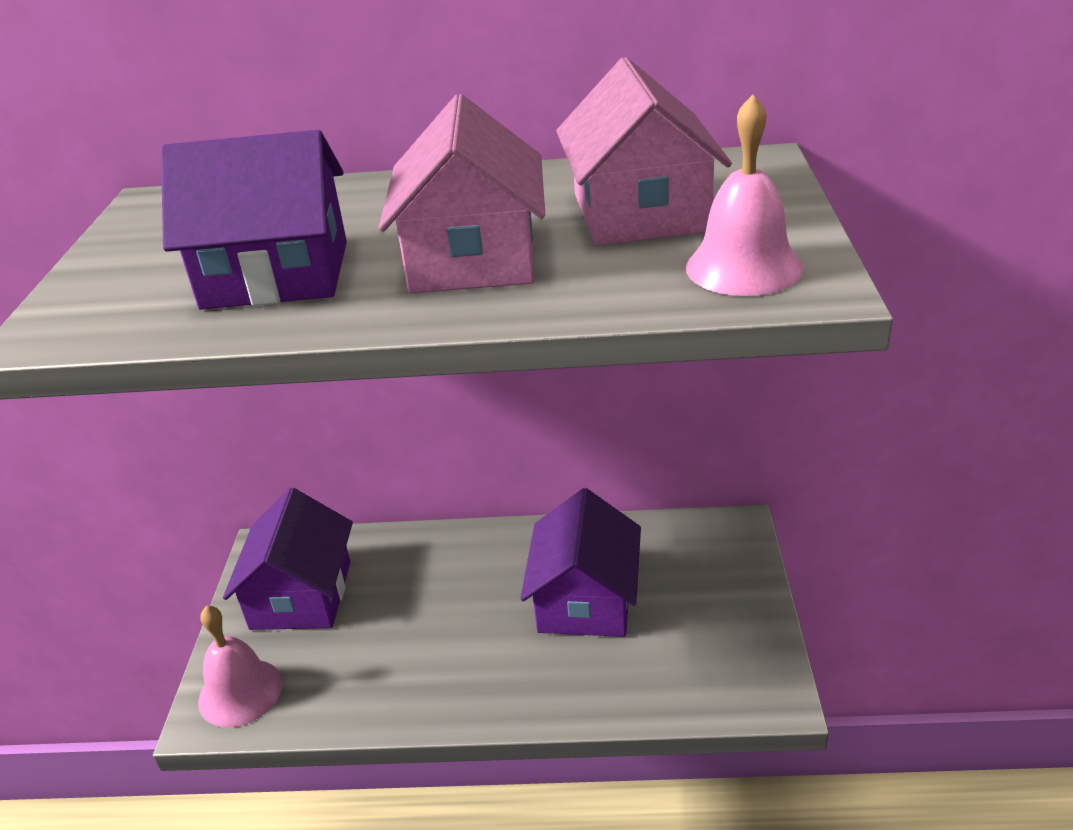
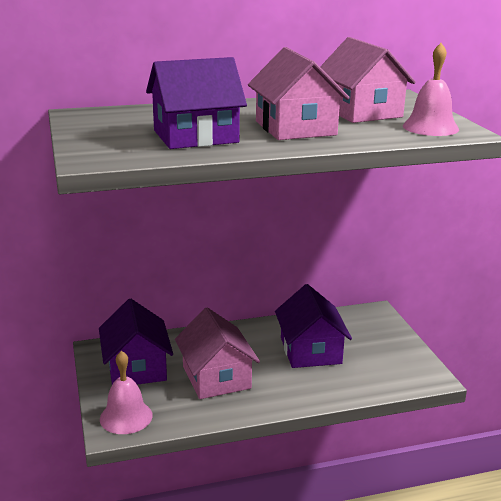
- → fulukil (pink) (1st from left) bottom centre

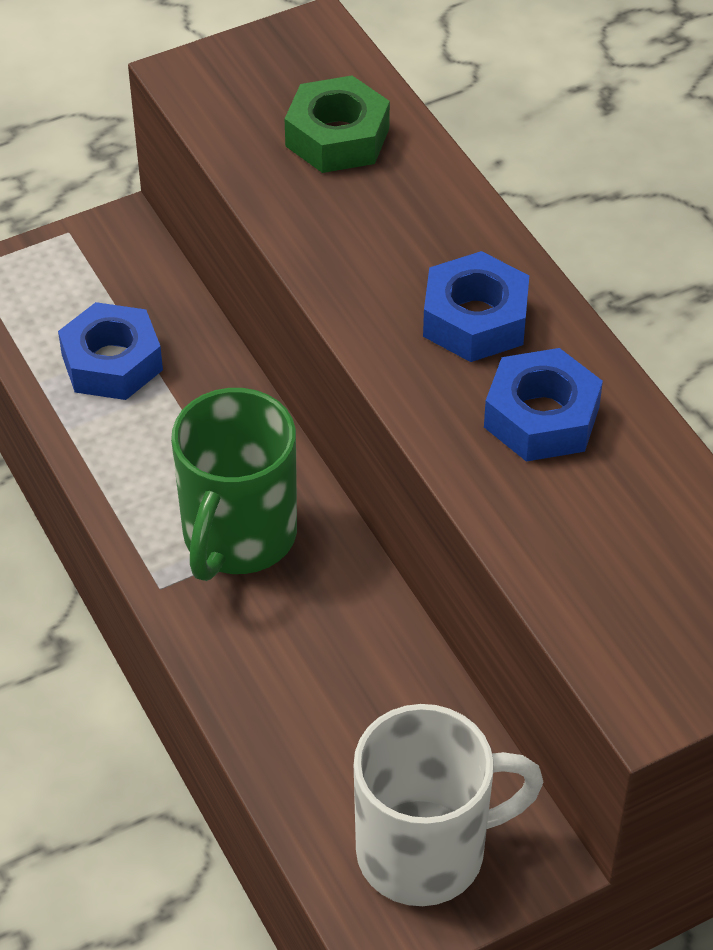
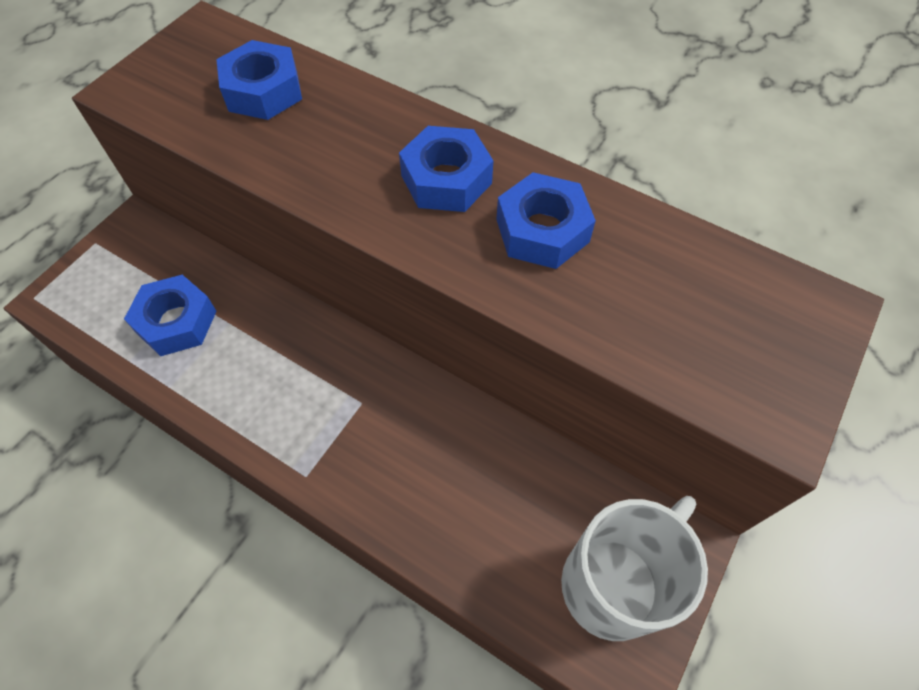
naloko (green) middle left → -
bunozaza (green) top centre → bunozaza (blue) (2nd from left) top left

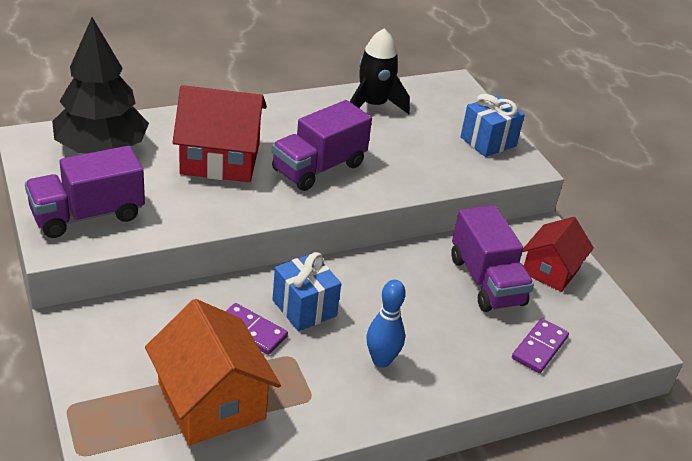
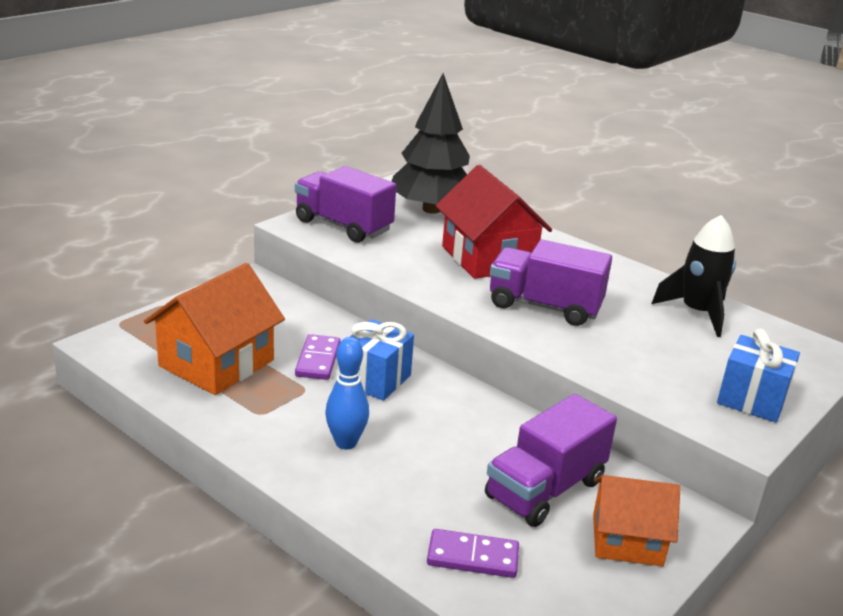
fulukil (red) (2nd from left) middle right → fulukil (orange) (2nd from left) bottom right

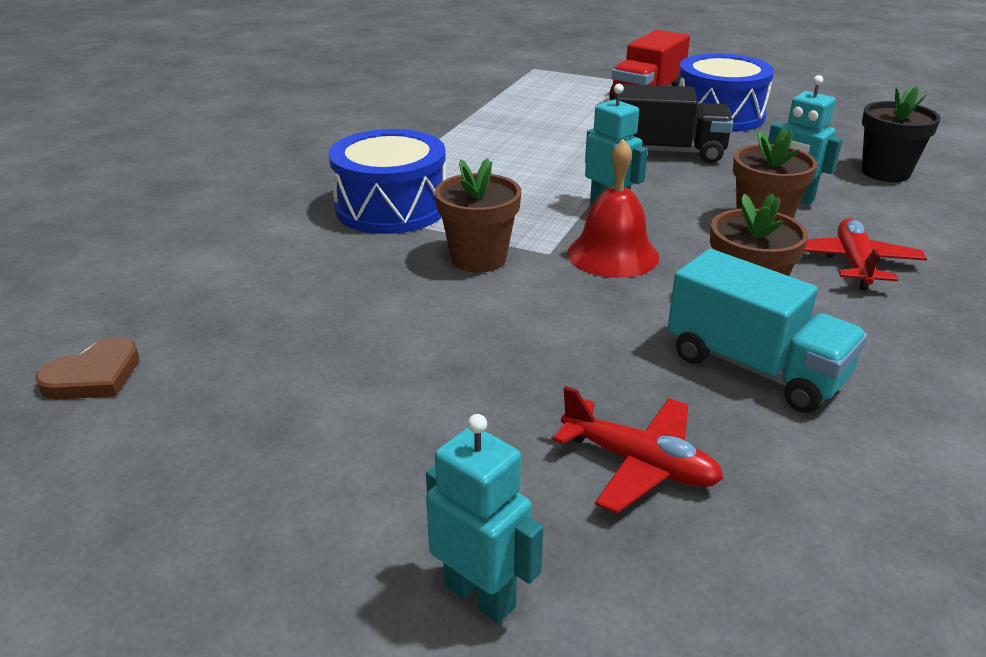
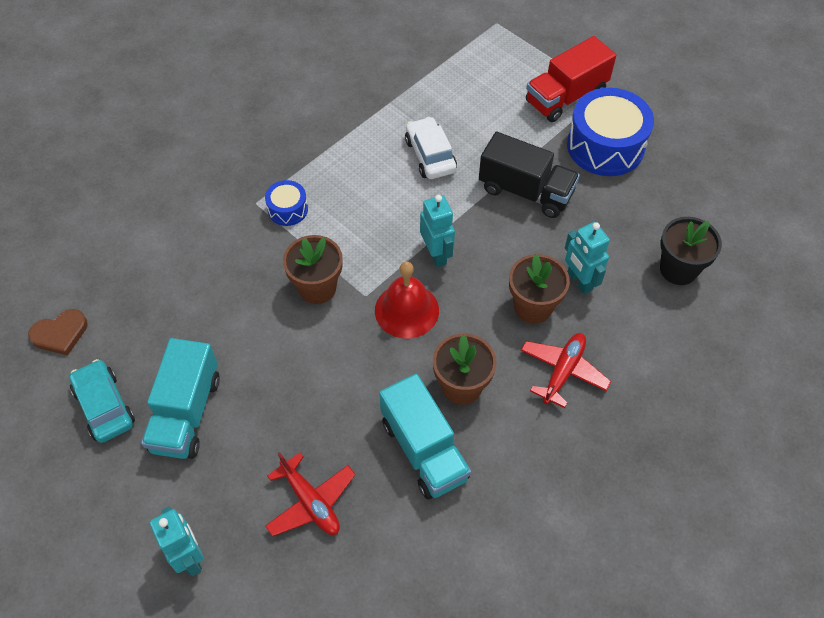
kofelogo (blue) (1st from left) top centre, x0.50
- → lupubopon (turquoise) middle left
- → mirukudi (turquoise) (1st from left) middle left
- → lupubopon (white) top centre

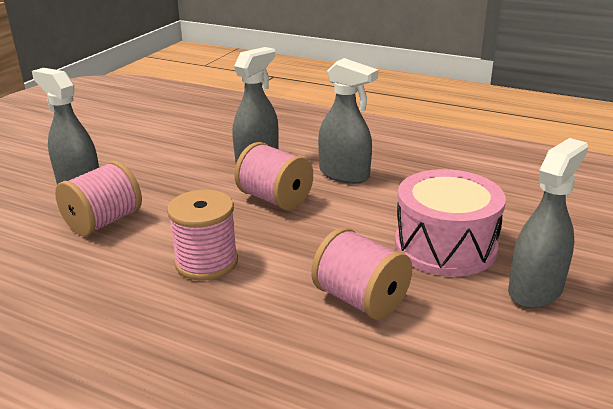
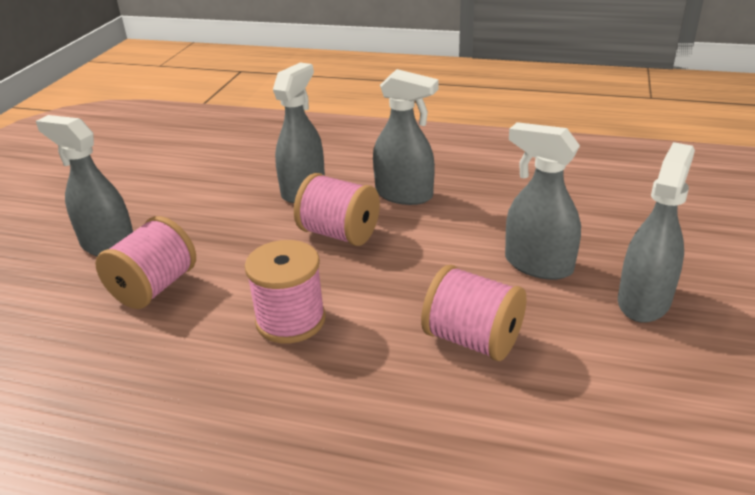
kofelogo (pink) middle right → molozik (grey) (4th from left) middle right

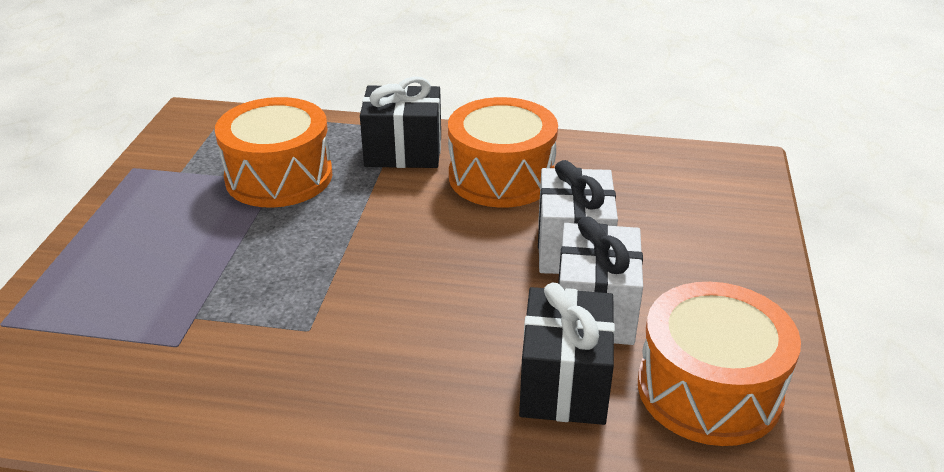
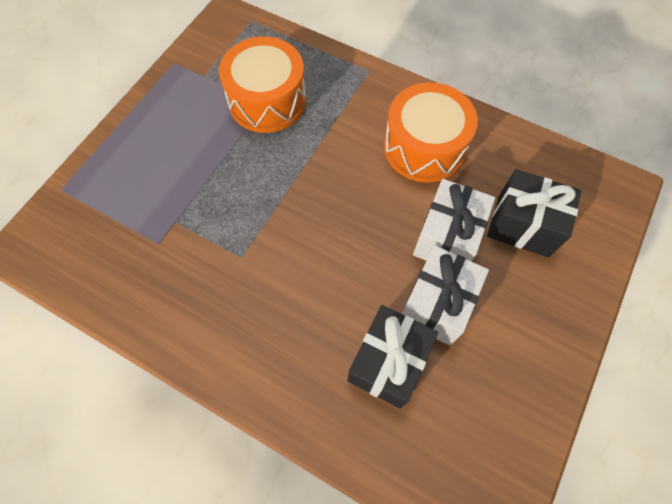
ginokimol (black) (1st from left in the first image) top centre → ginokimol (black) (2nd from left) middle right, move
kofelogo (orange) (3rd from left) bottom right → -

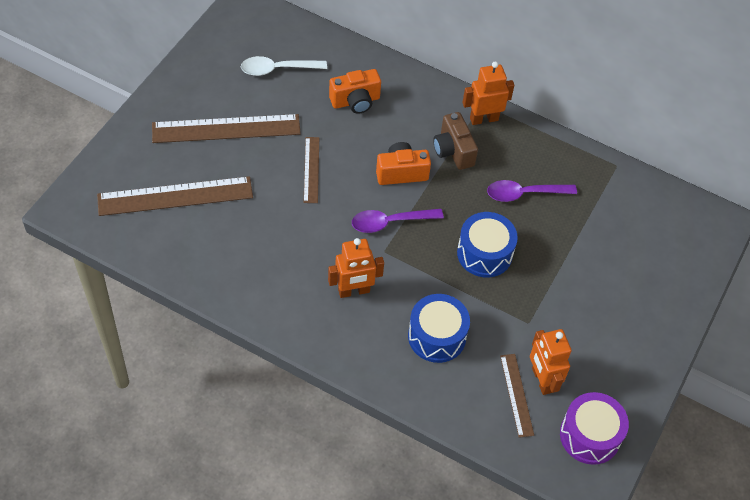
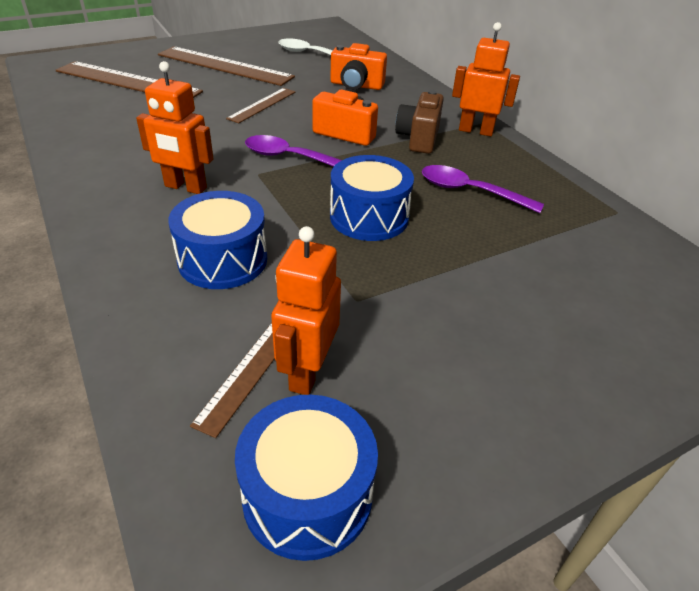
kofelogo (purple) bottom right → kofelogo (blue) (2nd from left) bottom centre

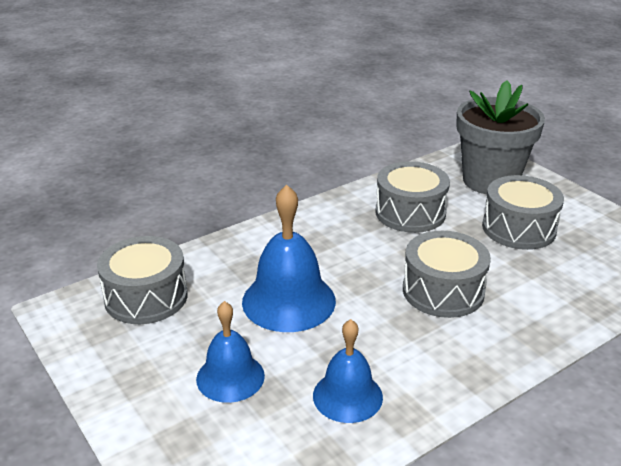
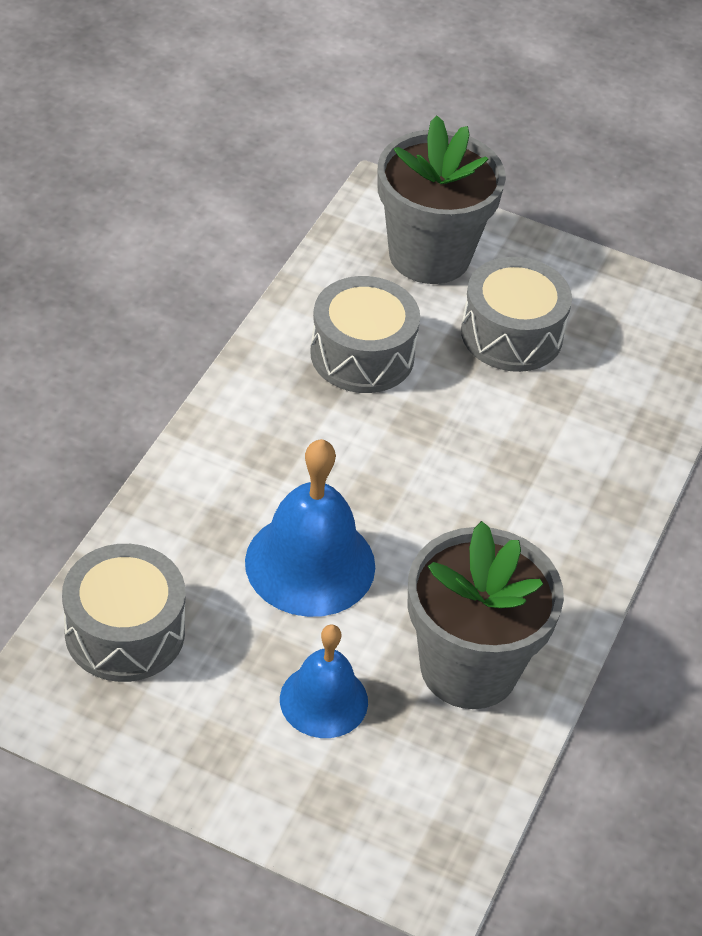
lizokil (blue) (3rd from left) bottom centre → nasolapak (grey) (2nd from left) middle right
kofelogo (grey) (3rd from left) middle right → -

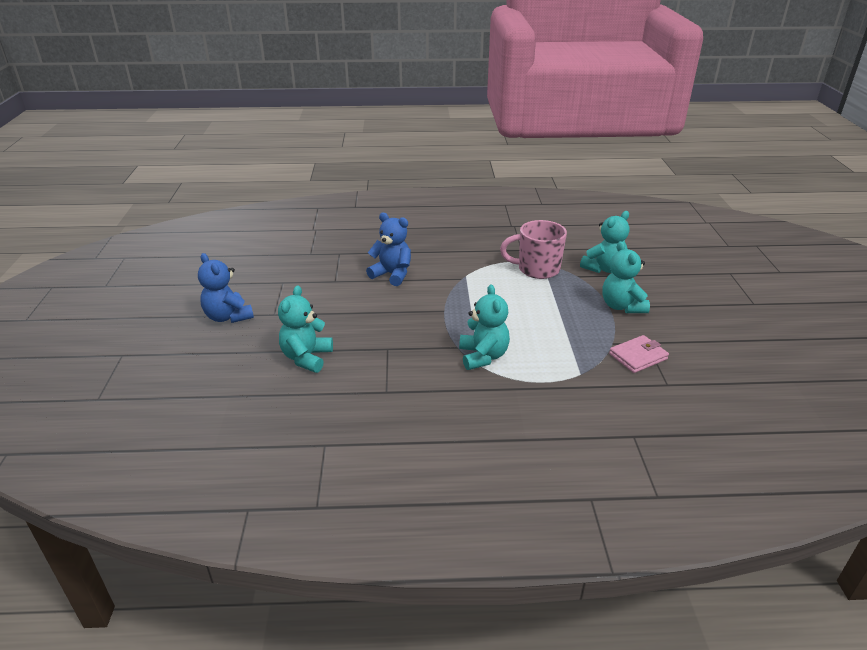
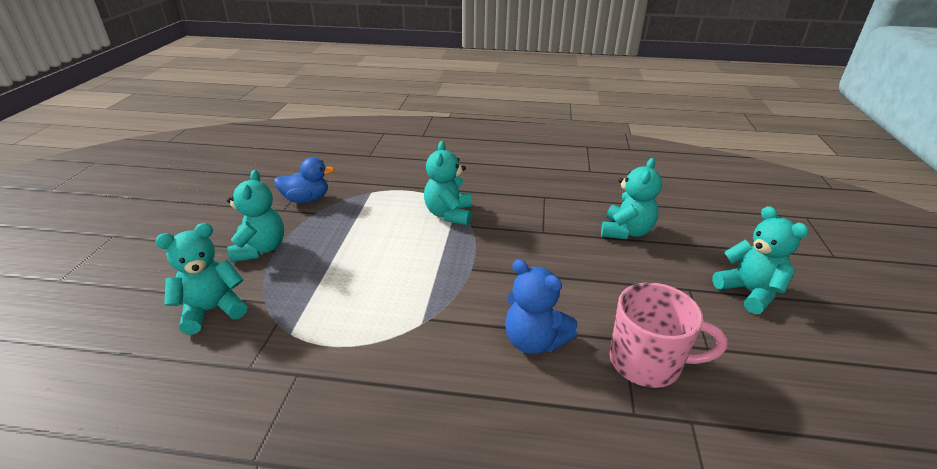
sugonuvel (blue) (1st from left) middle left → sugonuvel (turquoise) (5th from left) middle right
naloko (pink) centre → naloko (pink) bottom right, move
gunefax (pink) middle right → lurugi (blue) middle left

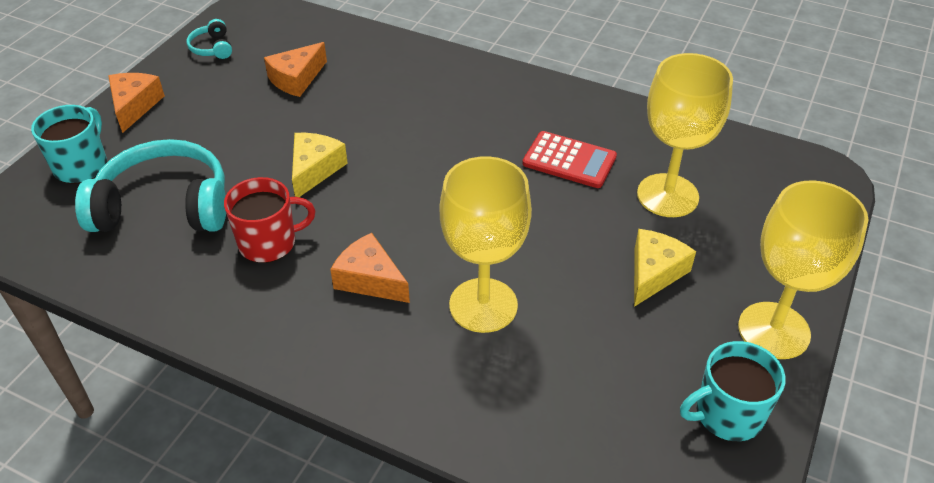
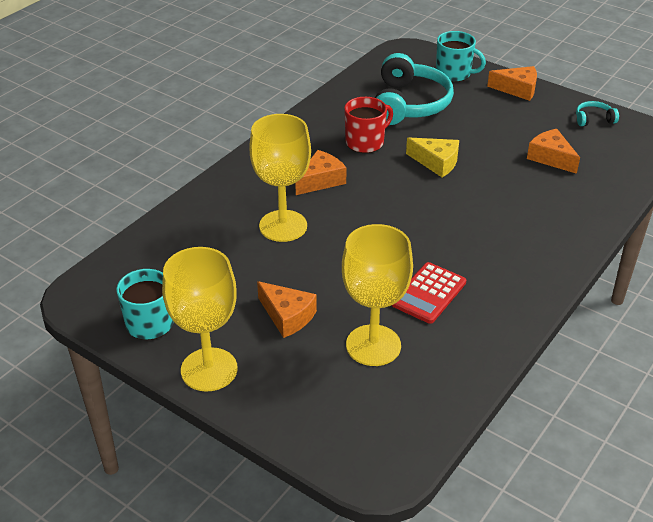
naloko (red) middle left → naloko (red) top centre, 120 degrees counterclockwise
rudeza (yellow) (2nd from left) middle right → rudeza (orange) (1st from left) centre

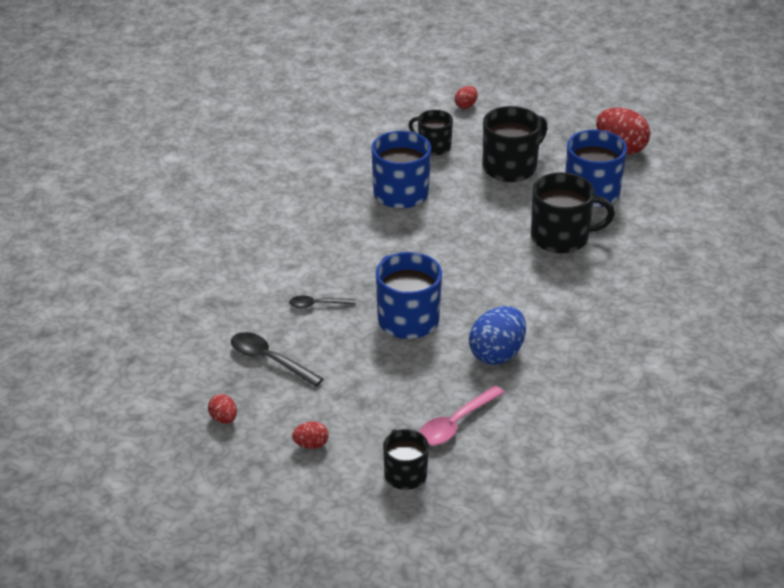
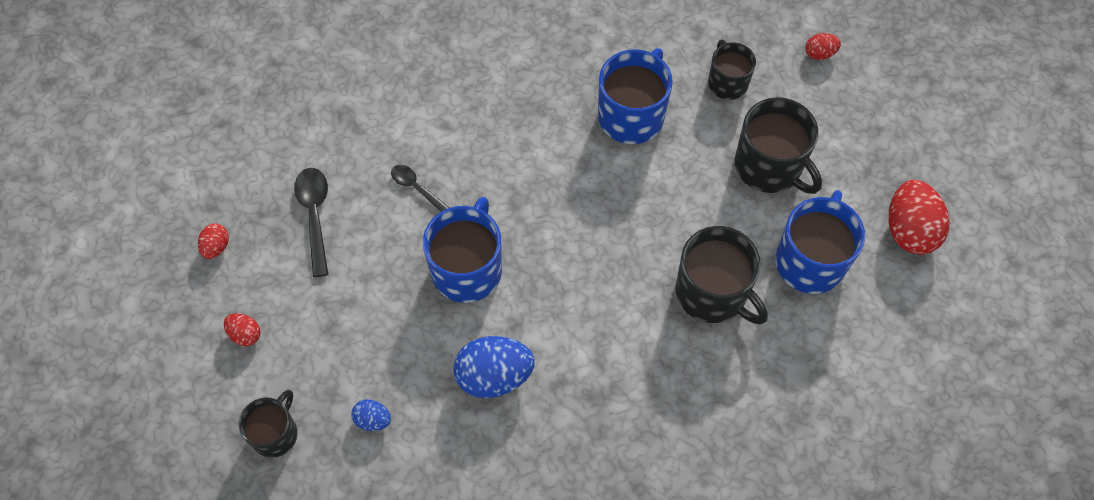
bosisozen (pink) bottom centre → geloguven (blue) (1st from left) bottom centre
naloko (black) (3rd from left in the first image) top centre → naloko (black) (4th from left) top right, 45 degrees clockwise

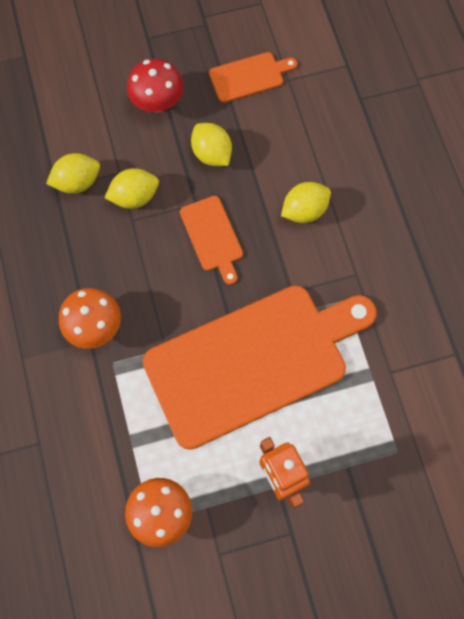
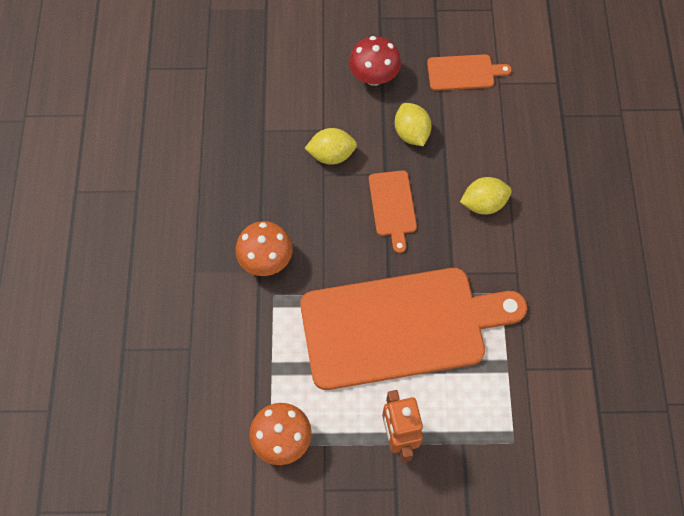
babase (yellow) (1st from left) top left → -

